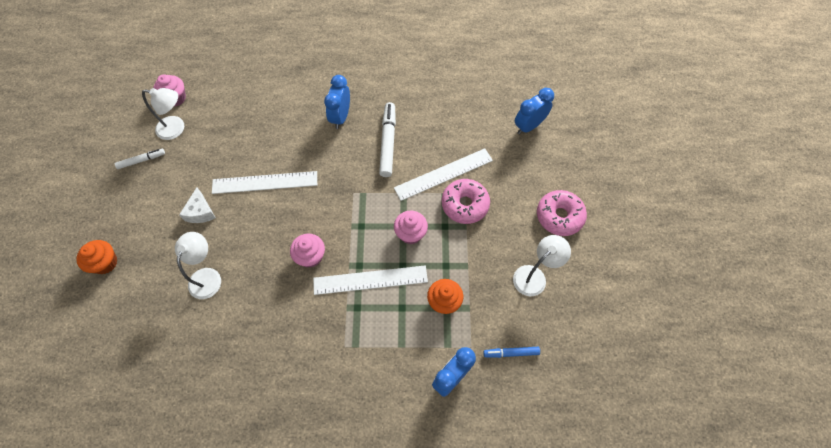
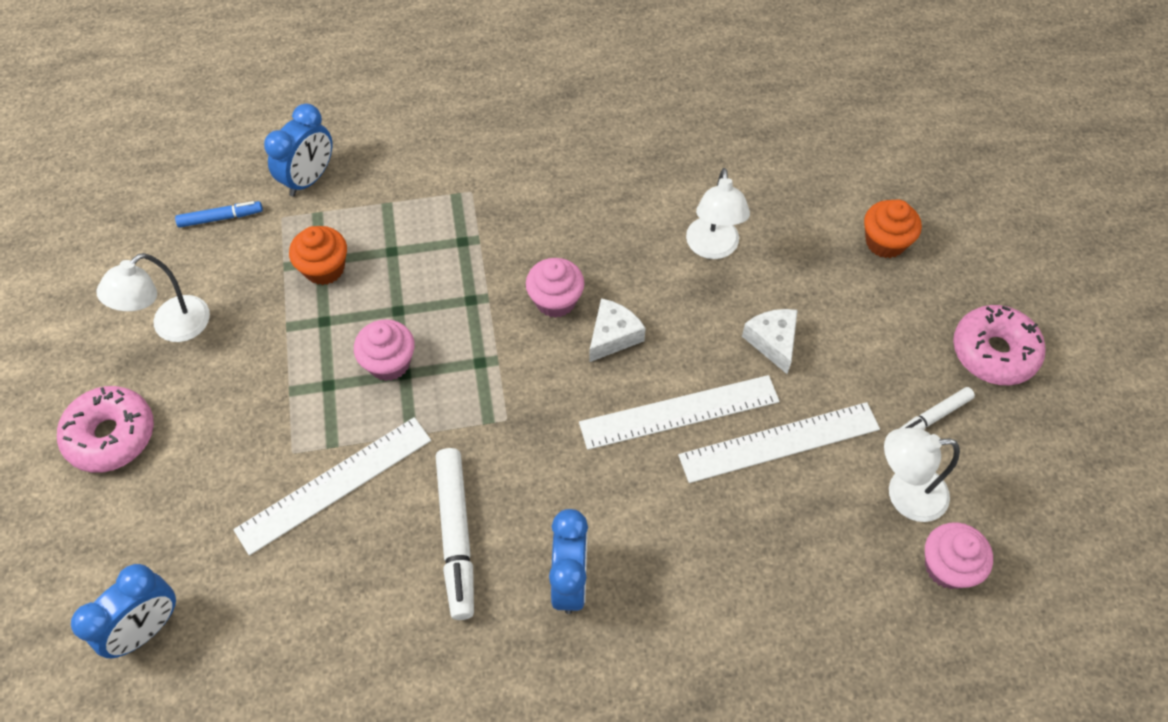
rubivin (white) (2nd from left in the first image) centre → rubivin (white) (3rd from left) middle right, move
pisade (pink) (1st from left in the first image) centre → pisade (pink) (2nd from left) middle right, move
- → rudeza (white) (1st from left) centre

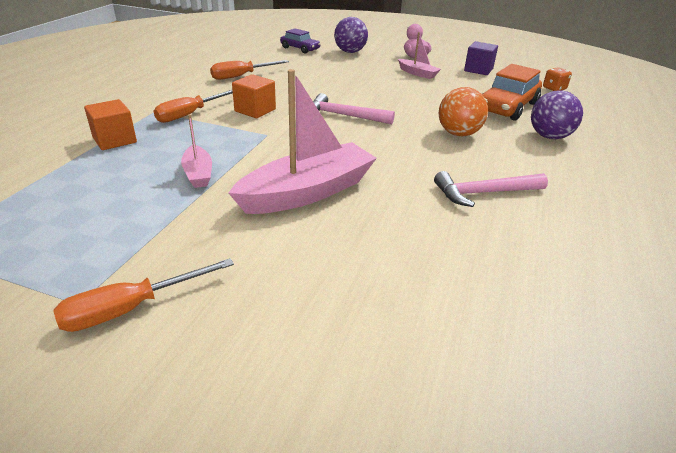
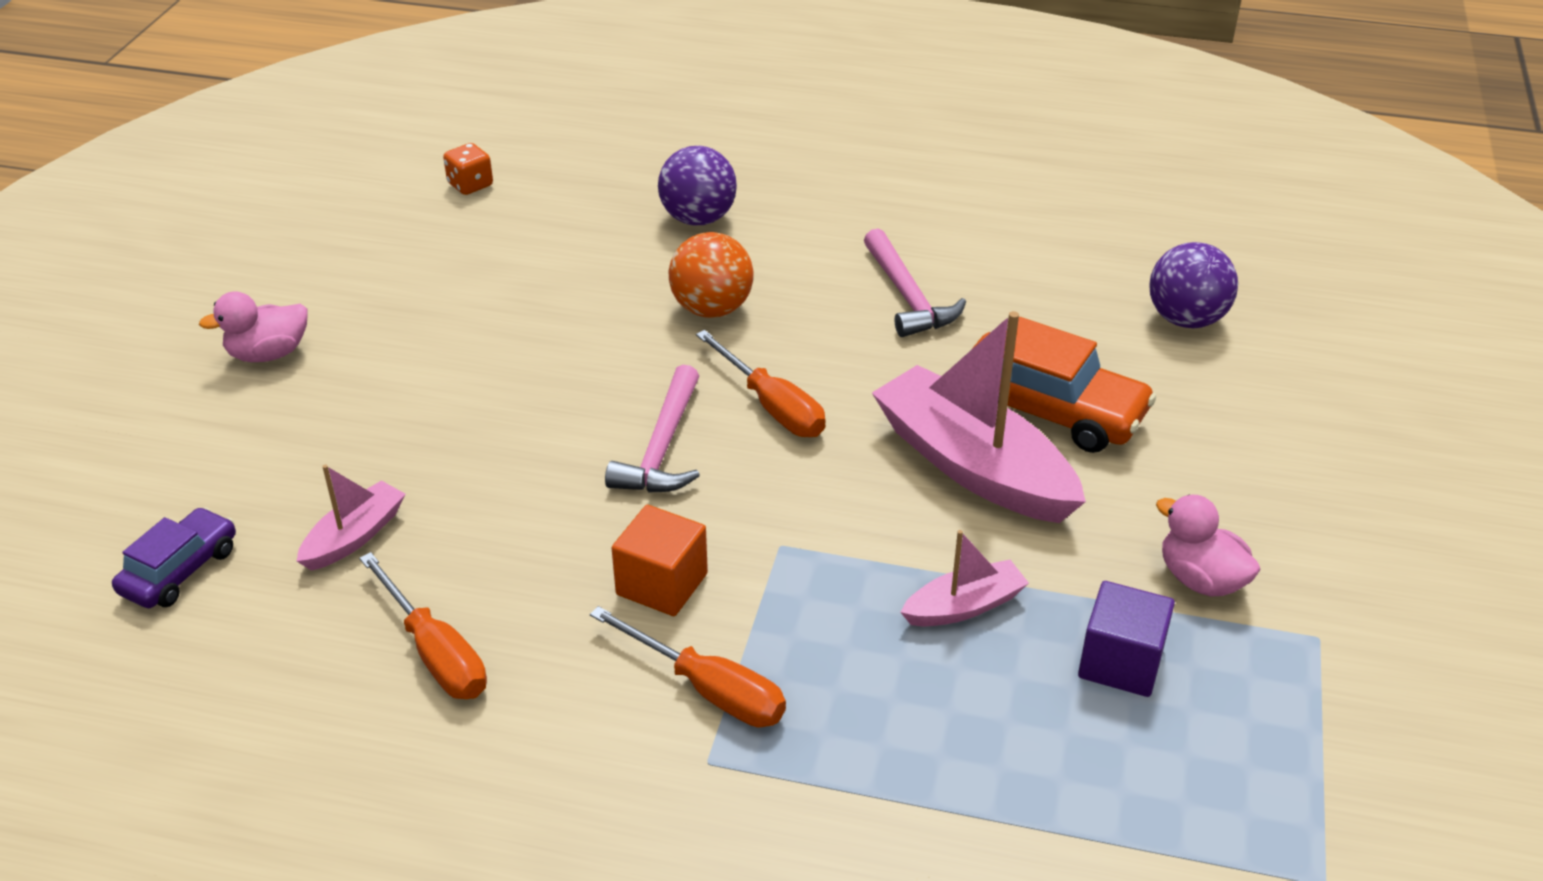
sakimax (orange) (1st from left in the first image) middle left → sakimax (orange) (3rd from left) centre, move
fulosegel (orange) (1st from left) top left → -
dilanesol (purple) (1st from left in the first image) top centre → dilanesol (purple) (2nd from left) top right, move
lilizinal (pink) (3rd from left in the first image) top centre → lilizinal (pink) (1st from left) middle left, move
fulosegel (purple) top right → fulosegel (purple) bottom right, move
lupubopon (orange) top right → lupubopon (orange) middle right, move
- → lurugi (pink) (2nd from left) middle right

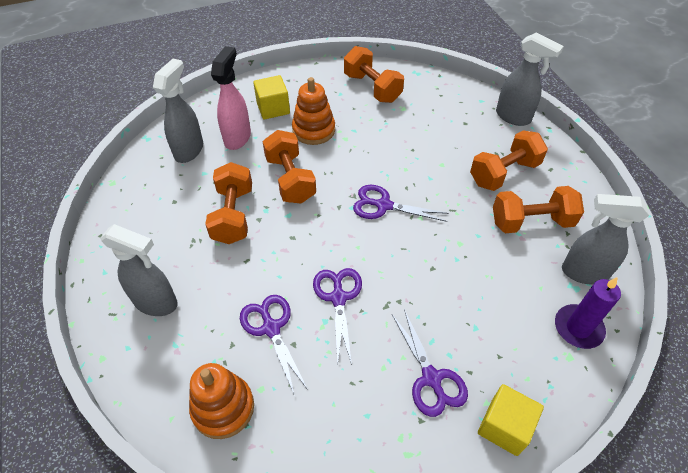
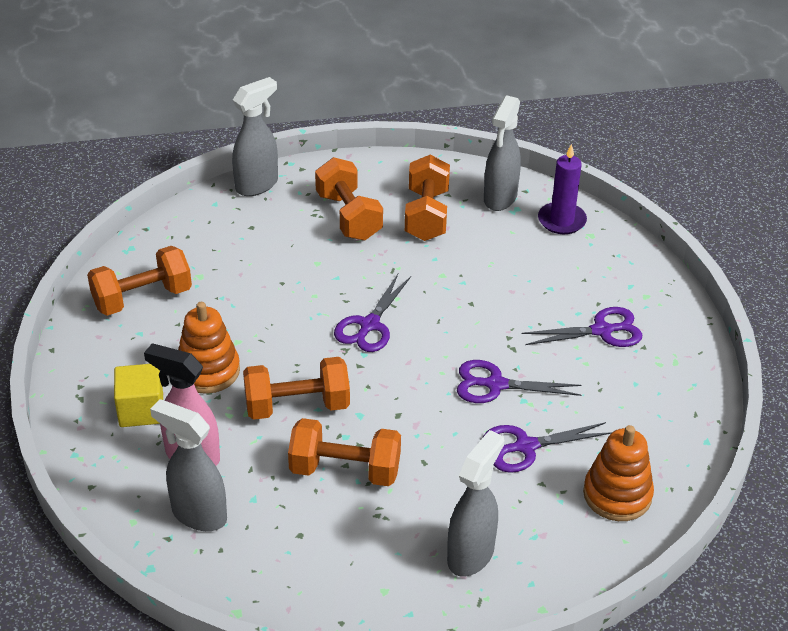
fulosegel (yellow) (2nd from left) bottom right → -

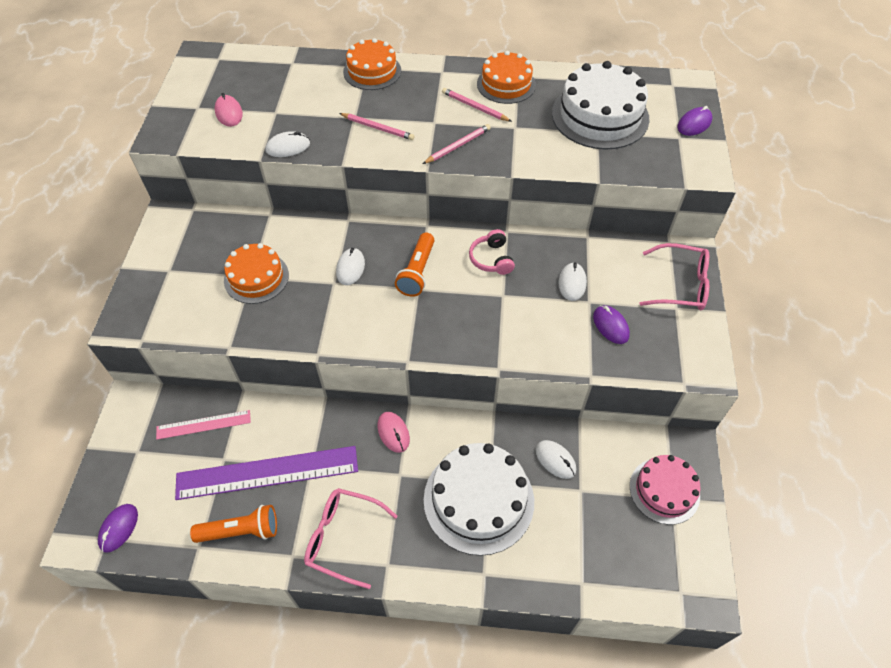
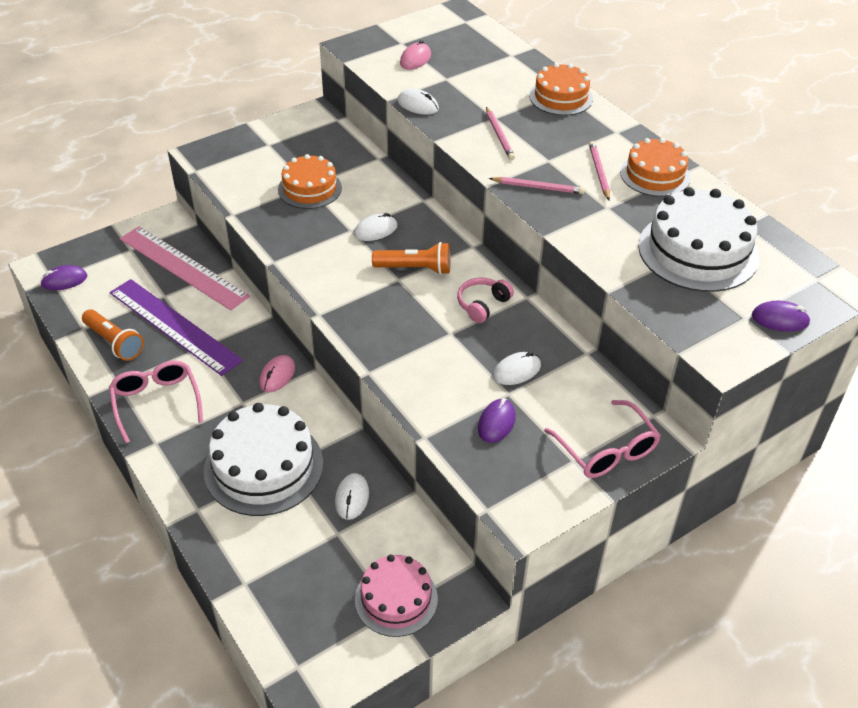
rubivin (pink) middle left, x1.87
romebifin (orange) (2nd from left) centre, 150 degrees counterclockwise

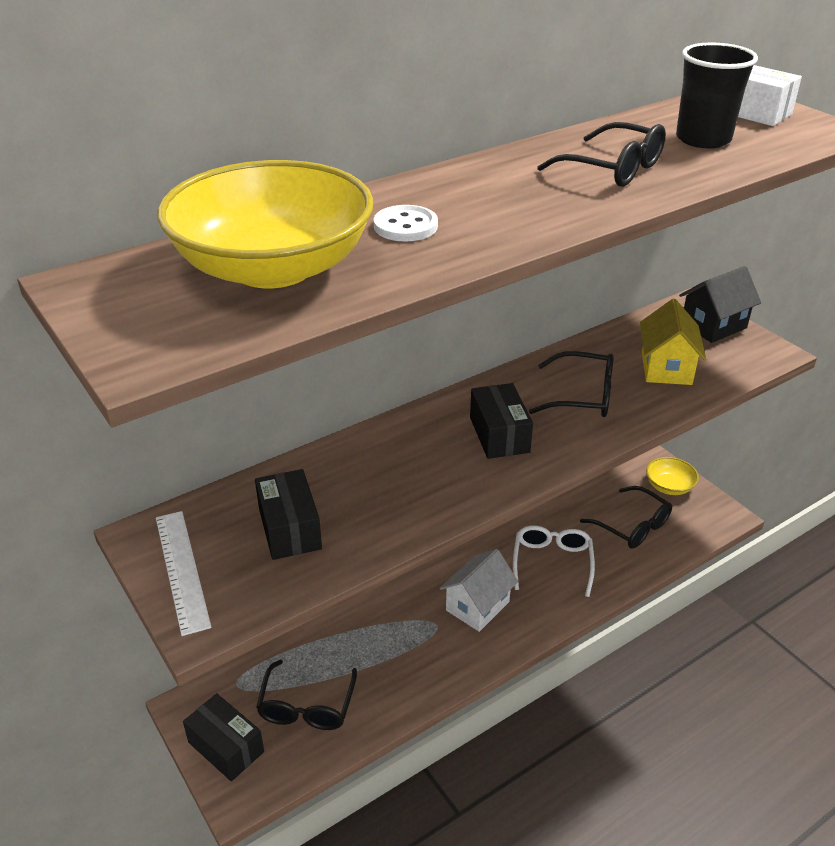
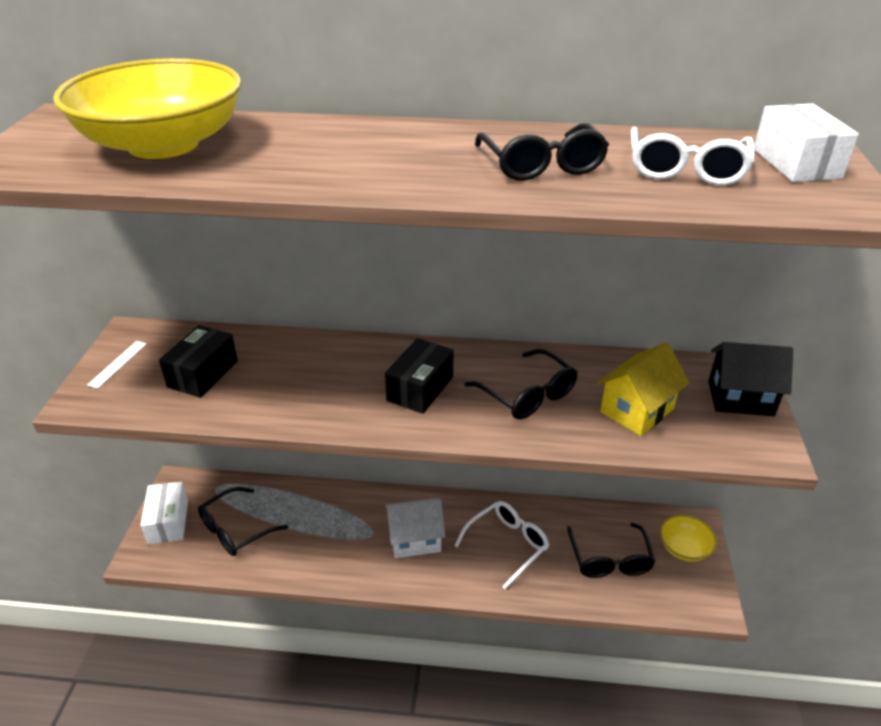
rubivin (white) bottom left → rubivin (white) middle left, x0.58
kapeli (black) (1st from left) bottom left → kapeli (white) (1st from left) bottom left
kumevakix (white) top centre → -
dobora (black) top right → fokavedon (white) (2nd from left) top right

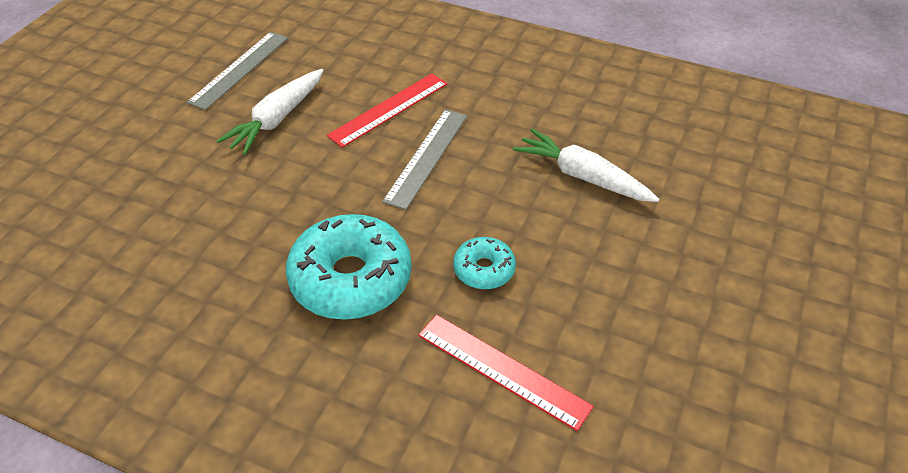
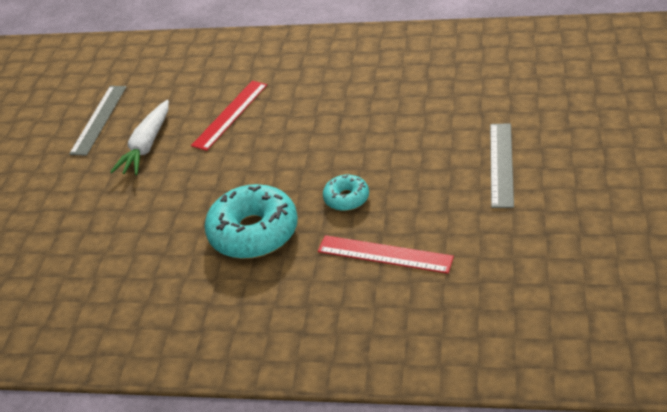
rubivin (grey) (2nd from left) centre → rubivin (grey) (2nd from left) middle right, move
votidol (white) (2nd from left) centre → -

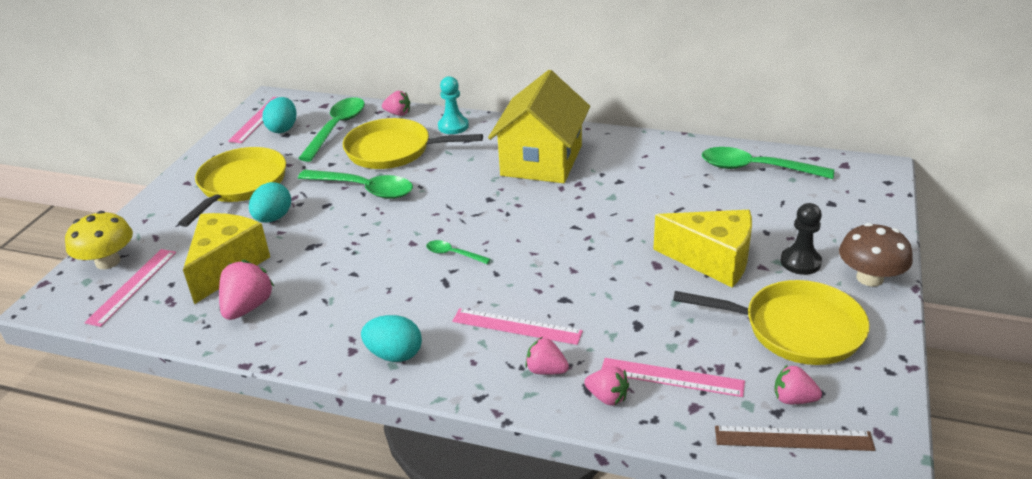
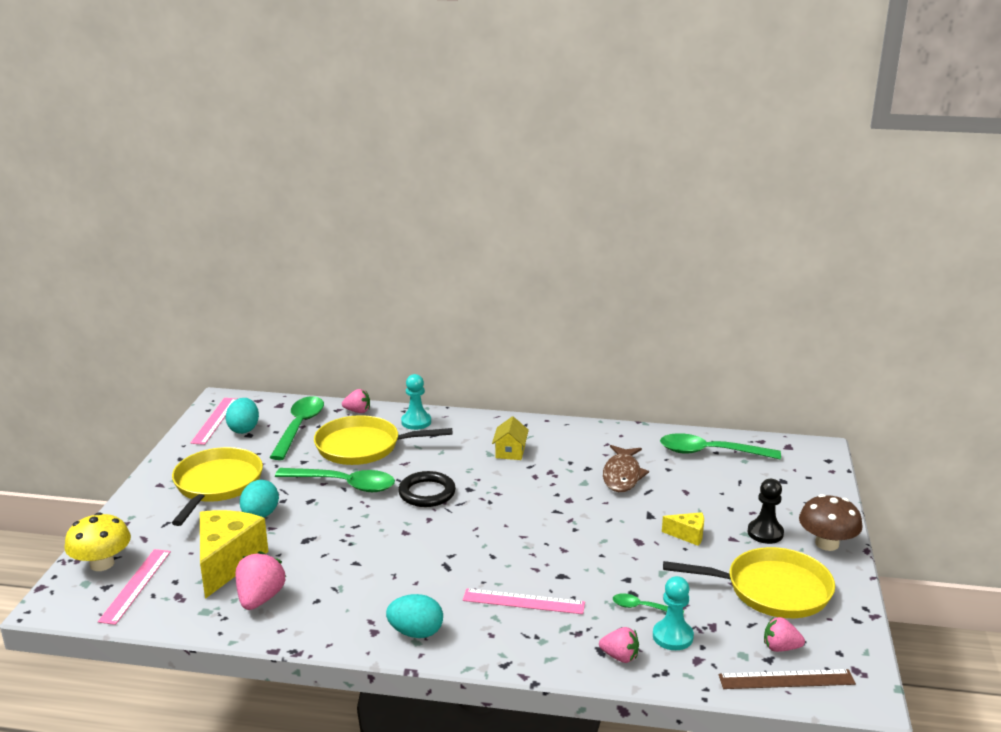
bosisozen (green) (3rd from left) centre → bosisozen (green) (3rd from left) bottom centre, move
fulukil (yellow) top centre → fulukil (yellow) centre, x0.42
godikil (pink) (3rd from left) bottom centre → -
rubivin (pink) (4th from left) bottom centre → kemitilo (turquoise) (2nd from left) bottom right
rudeza (yellow) (2nd from left) middle right → rudeza (yellow) (2nd from left) bottom right, x0.48
- → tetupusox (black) bottom centre
- → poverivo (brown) centre

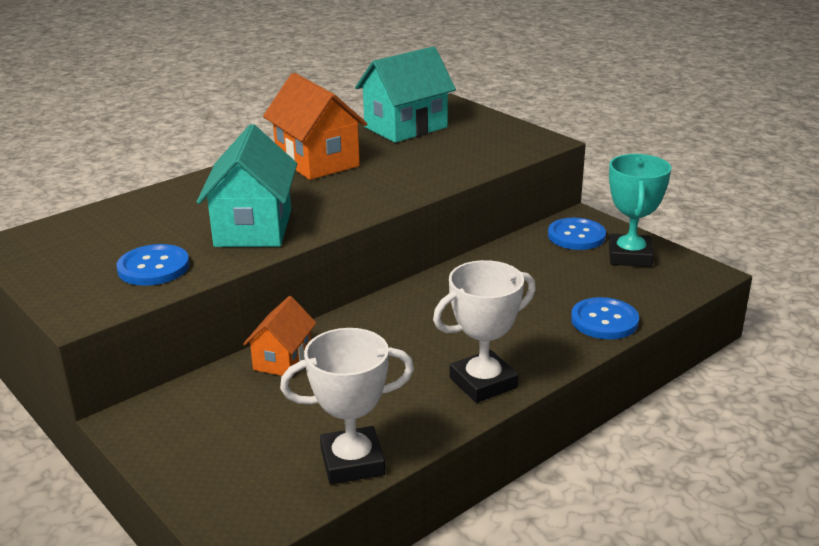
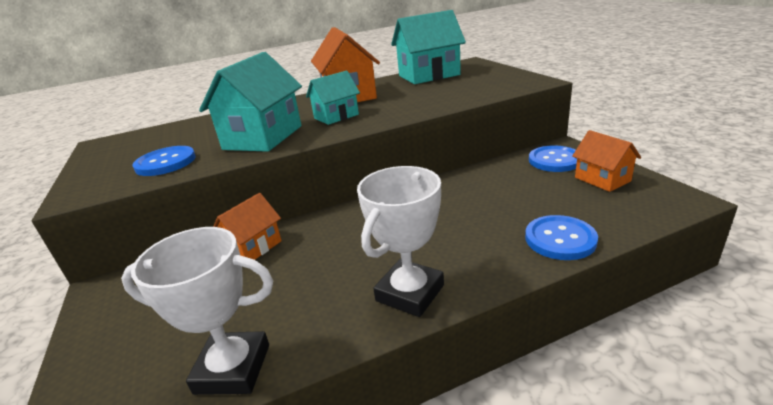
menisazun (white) (2nd from left) centre, 45 degrees counterclockwise
menisazun (turquoise) middle right → fulukil (orange) (3rd from left) middle right
- → fulukil (turquoise) (2nd from left) top centre

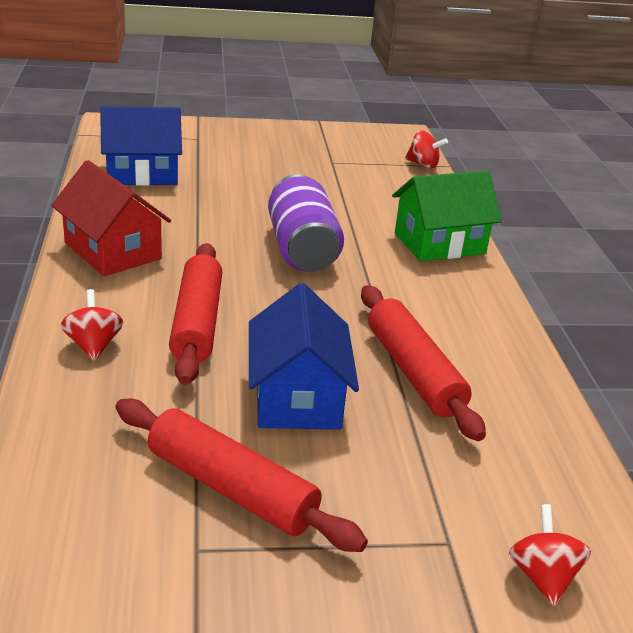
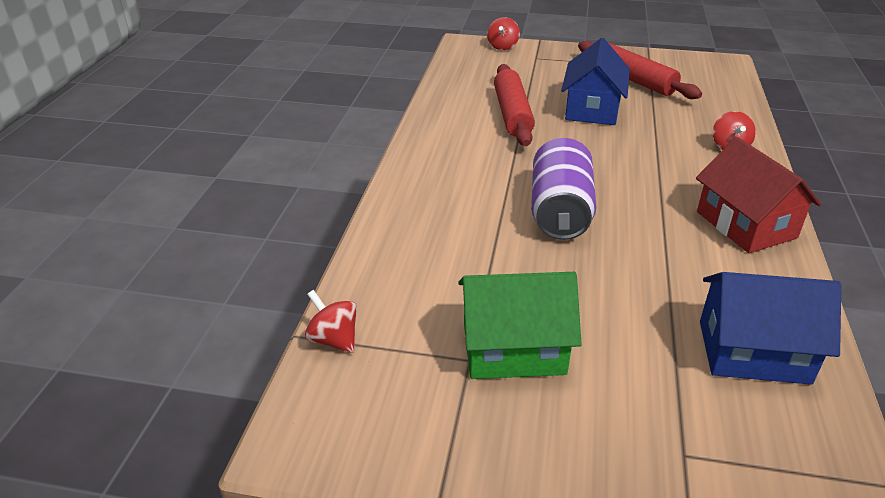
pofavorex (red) (1st from left) middle left → -
fulukil (green) middle right → fulukil (green) centre, move

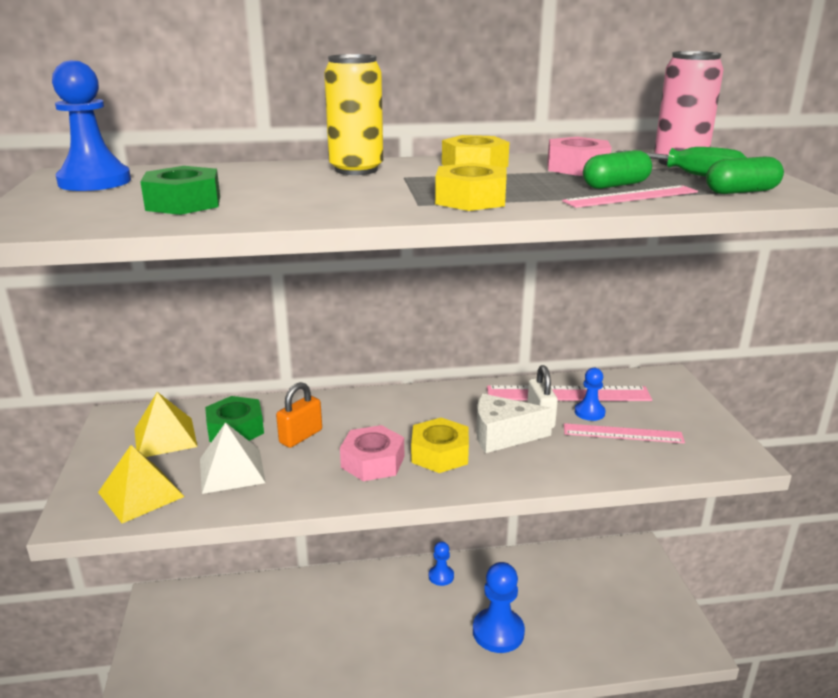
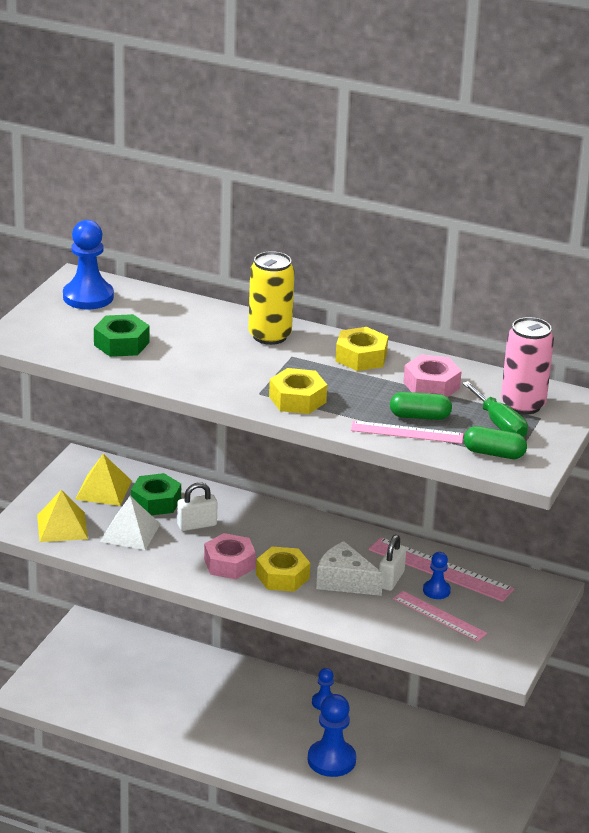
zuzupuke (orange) centre → zuzupuke (white) (1st from left) centre

